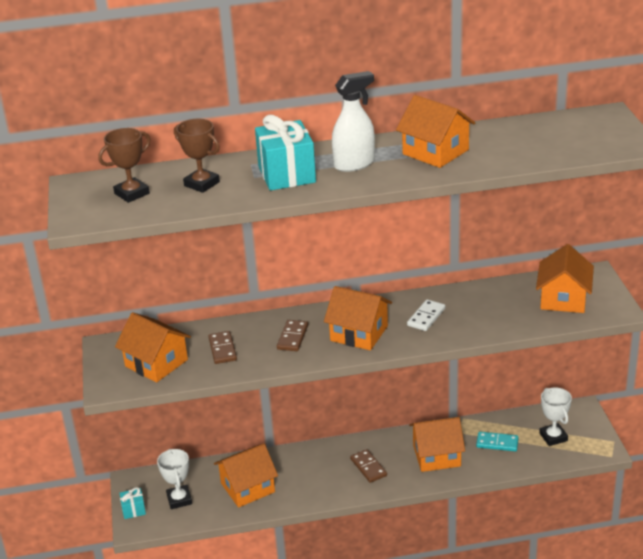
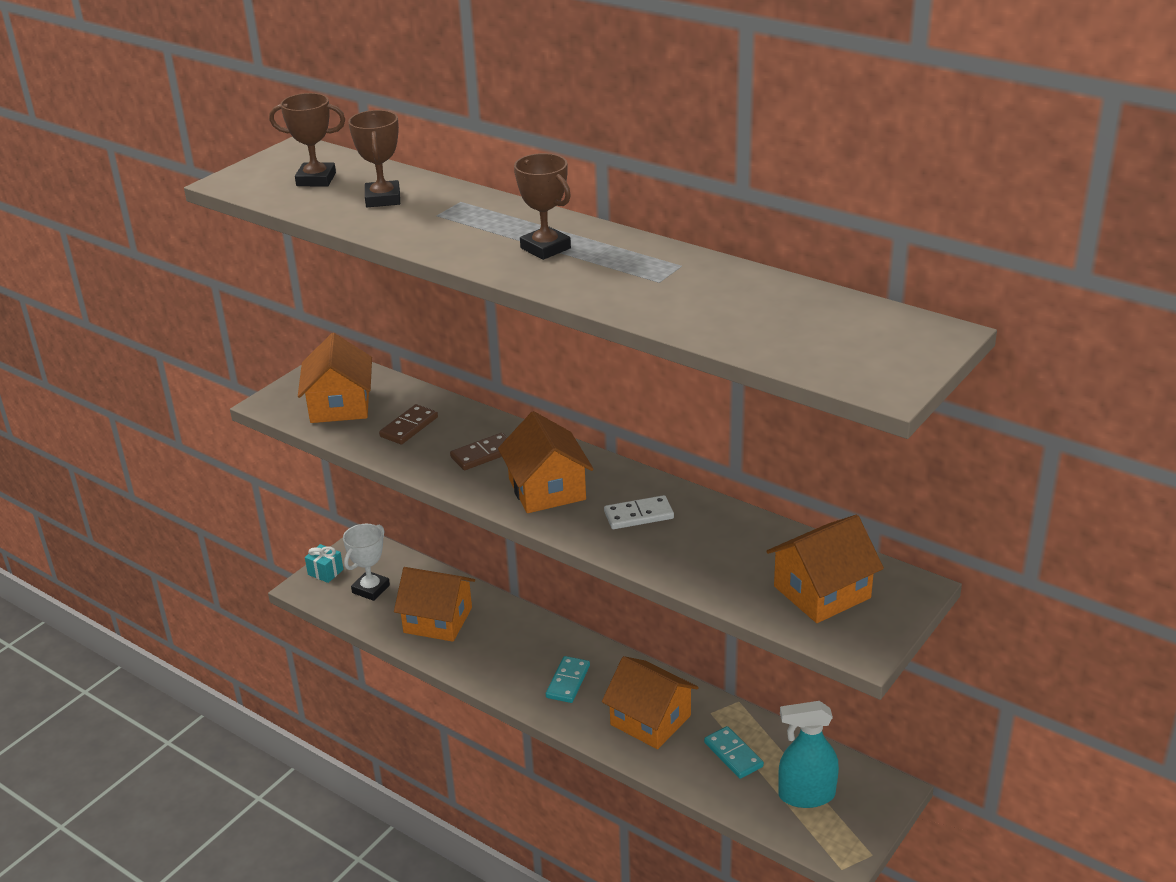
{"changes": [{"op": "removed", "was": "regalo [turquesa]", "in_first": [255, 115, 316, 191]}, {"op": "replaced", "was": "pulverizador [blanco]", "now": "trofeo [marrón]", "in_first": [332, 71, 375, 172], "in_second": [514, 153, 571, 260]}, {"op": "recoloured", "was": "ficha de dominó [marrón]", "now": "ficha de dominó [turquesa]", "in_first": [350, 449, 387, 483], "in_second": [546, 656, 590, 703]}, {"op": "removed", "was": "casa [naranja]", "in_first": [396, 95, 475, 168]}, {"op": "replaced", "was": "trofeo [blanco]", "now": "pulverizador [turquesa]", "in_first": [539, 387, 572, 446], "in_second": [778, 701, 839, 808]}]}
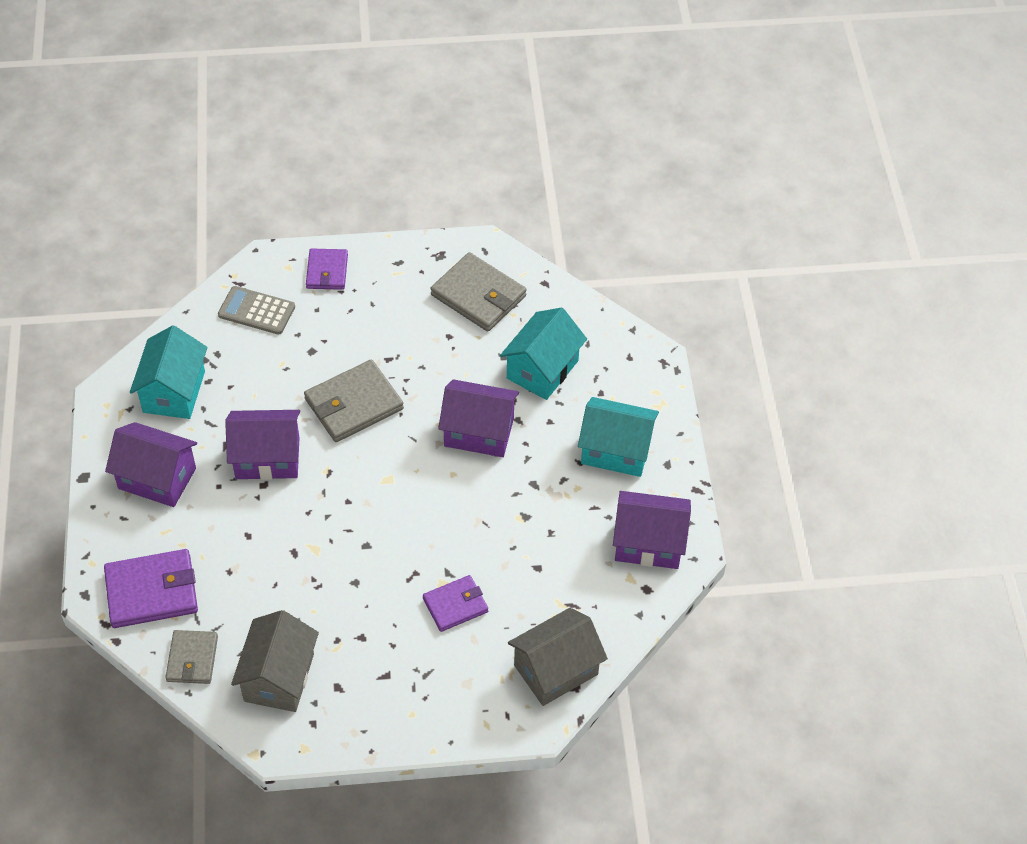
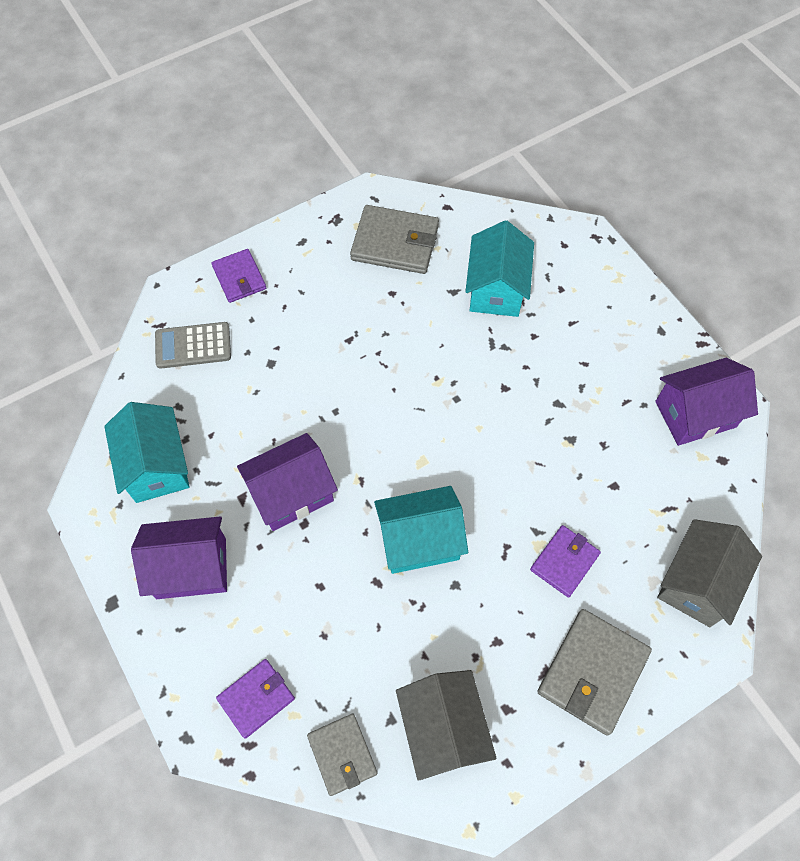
{"changes": [{"op": "resized", "was": "cartera [morado]", "in_first": [104, 549, 198, 628], "in_second": [216, 659, 295, 739], "ratio": 0.63}, {"op": "moved", "was": "cartera [gris]", "in_first": [304, 360, 404, 442], "in_second": [537, 609, 652, 736]}, {"op": "removed", "was": "casa [morado]", "in_first": [438, 379, 519, 457]}, {"op": "moved", "was": "casa [turquesa]", "in_first": [578, 397, 659, 477], "in_second": [374, 486, 468, 574]}]}
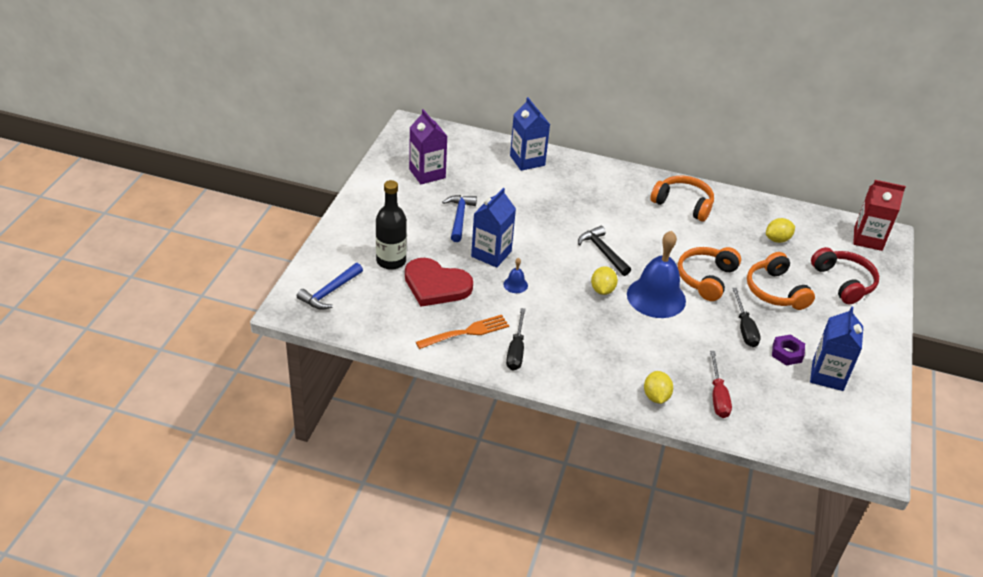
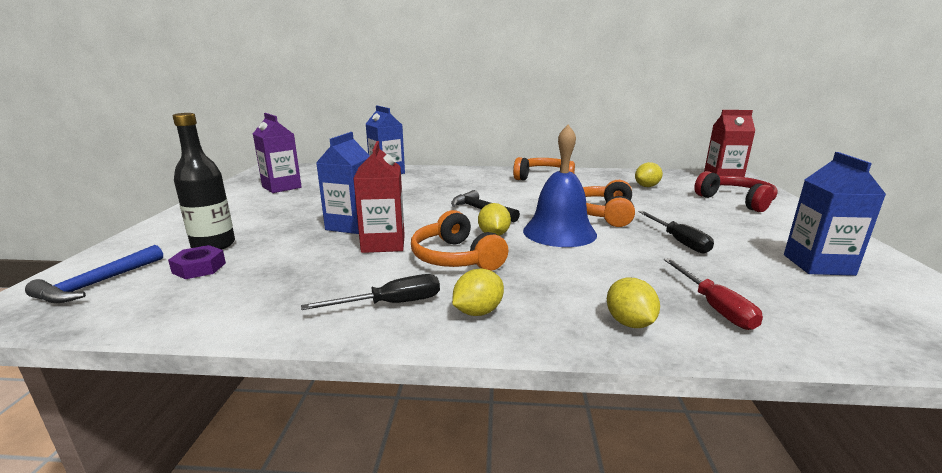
{"changes": [{"op": "removed", "was": "corazón [rojo]", "in_first": [405, 258, 473, 307]}, {"op": "removed", "was": "tenedor [naranja]", "in_first": [416, 315, 509, 349]}, {"op": "removed", "was": "martillo [azul]", "in_first": [442, 195, 477, 242]}, {"op": "replaced", "was": "campana [azul]", "now": "cartón de leche [rojo]", "in_first": [503, 258, 528, 293], "in_second": [353, 141, 405, 253]}, {"op": "turned", "was": "destornillador [negro]", "in_first": [506, 308, 526, 370], "in_second": [301, 274, 440, 310], "clockwise": -105}, {"op": "moved", "was": "auriculares [naranja]", "in_first": [747, 252, 815, 310], "in_second": [411, 210, 508, 271]}, {"op": "moved", "was": "tuerca [morado]", "in_first": [772, 335, 805, 365], "in_second": [168, 245, 226, 279]}, {"op": "added", "now": "limón [amarillo]", "in_second": [452, 269, 504, 316]}]}
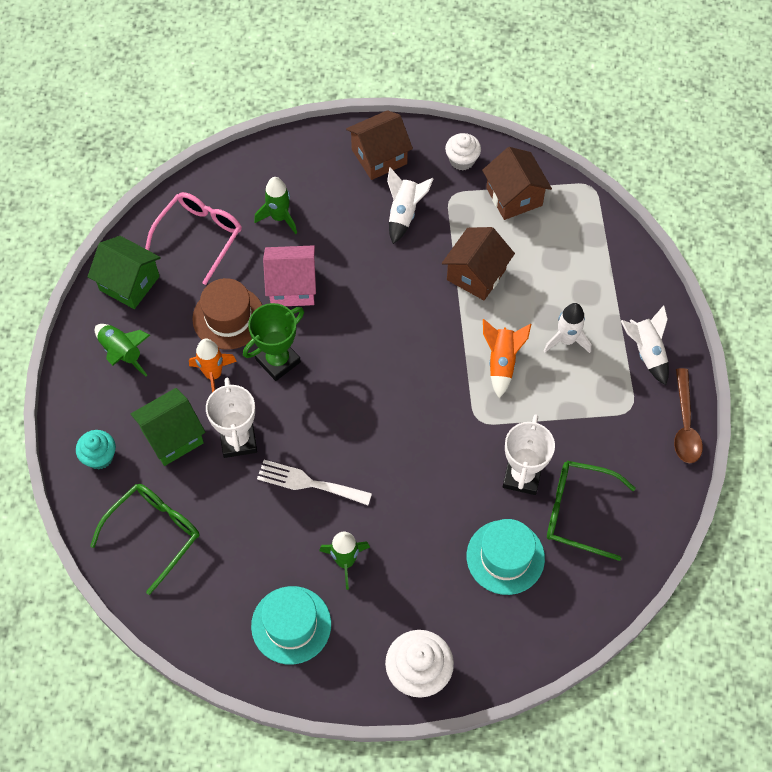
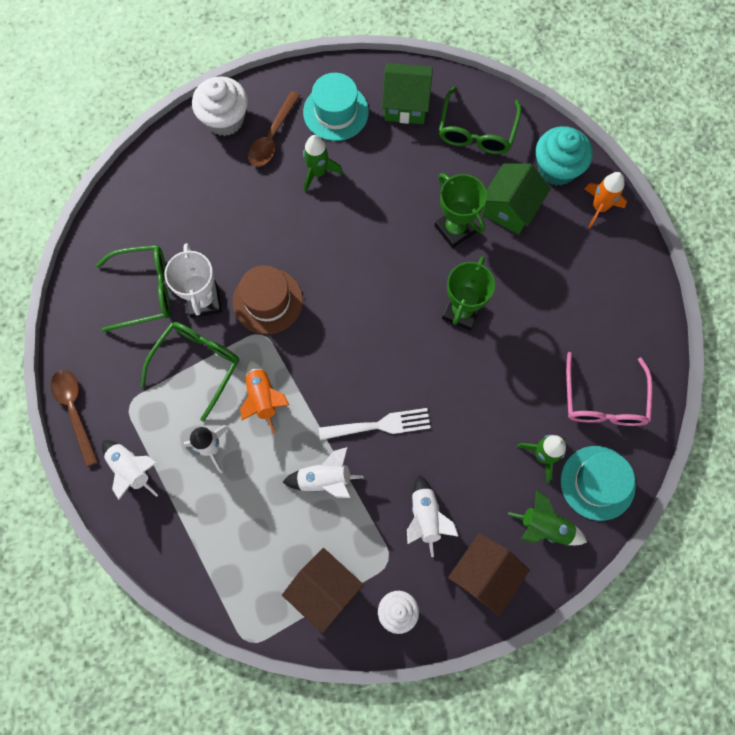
{"changes": [{"op": "resized", "was": "magdalena [turquesa]", "in_first": [76, 430, 116, 470], "in_second": [536, 126, 593, 186], "ratio": 1.58}, {"op": "moved", "was": "casa [verde]", "in_first": [88, 236, 161, 309], "in_second": [382, 63, 432, 124]}, {"op": "moved", "was": "cohete [verde]", "in_first": [95, 324, 150, 377], "in_second": [508, 490, 587, 545]}, {"op": "moved", "was": "cohete [naranja]", "in_first": [189, 339, 237, 392], "in_second": [585, 172, 627, 228]}, {"op": "moved", "was": "sombrero [marrón]", "in_first": [192, 278, 262, 350], "in_second": [233, 265, 303, 334]}, {"op": "recoloured", "was": "trofeo [blanco]", "now": "trofeo [verde]", "in_first": [206, 378, 257, 458], "in_second": [434, 173, 487, 248]}, {"op": "moved", "was": "tenedor [blanco]", "in_first": [257, 460, 372, 505], "in_second": [319, 408, 431, 440]}, {"op": "removed", "was": "casa [rosa]", "in_first": [263, 245, 316, 306]}, {"op": "replaced", "was": "casa [marrón]", "now": "cohete [blanco]", "in_first": [442, 227, 515, 300], "in_second": [283, 447, 364, 498]}, {"op": "moved", "was": "sombrero [turquesa]", "in_first": [467, 519, 545, 595], "in_second": [561, 446, 636, 521]}, {"op": "added", "now": "gafas [verde]", "in_second": [140, 322, 239, 422]}, {"op": "added", "now": "cuchara [marrón]", "in_second": [248, 91, 300, 167]}]}
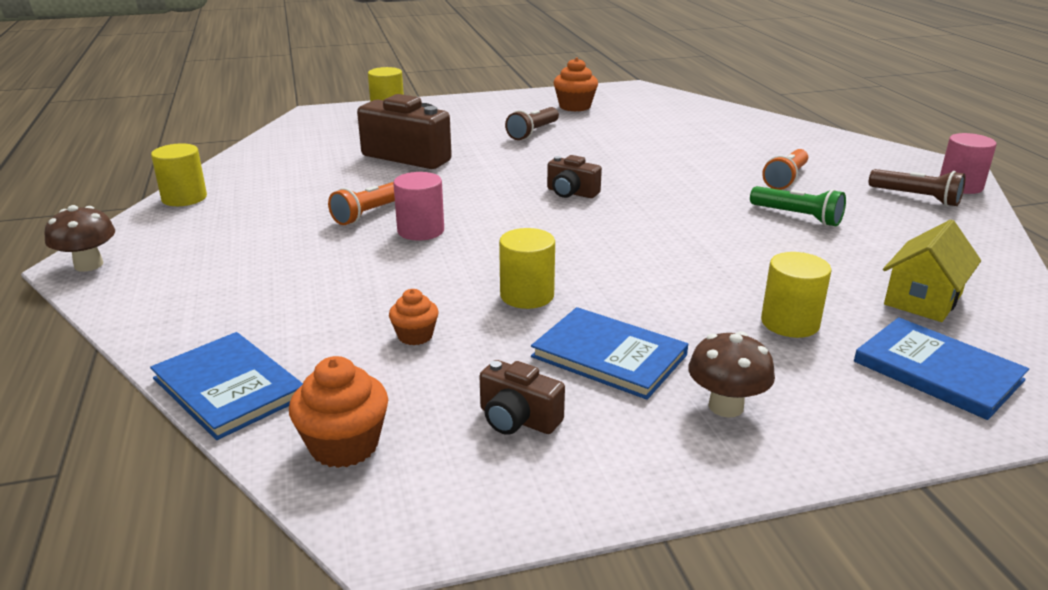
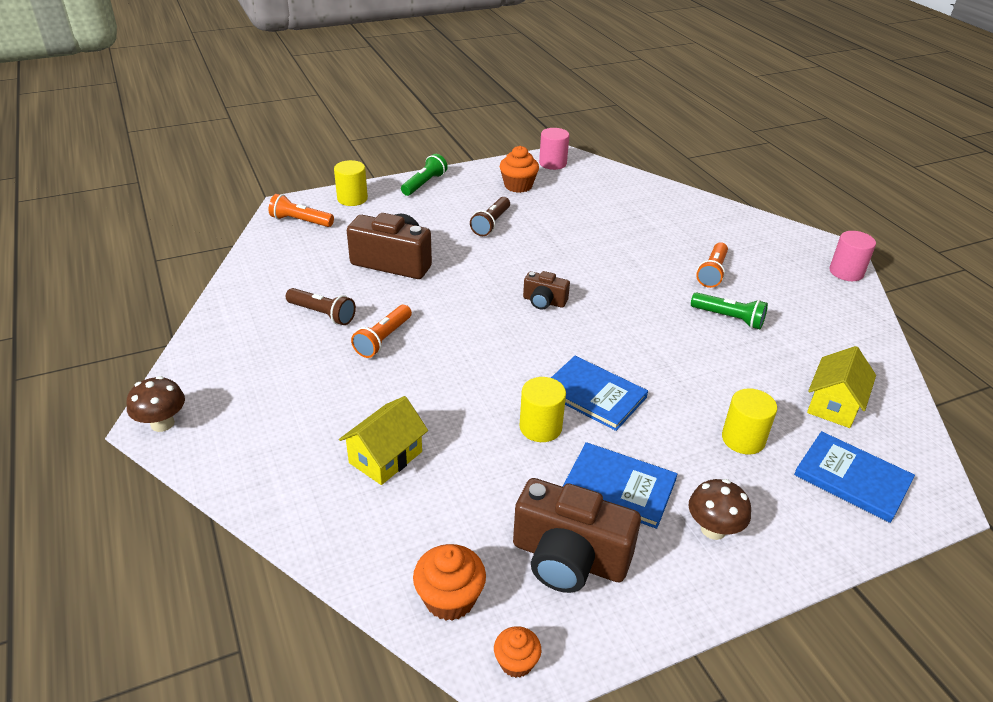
{"changes": [{"op": "moved", "was": "libro [azul]", "in_first": [150, 332, 303, 440], "in_second": [551, 356, 648, 431]}, {"op": "removed", "was": "cilindro [amarillo]", "in_first": [151, 143, 207, 206]}, {"op": "moved", "was": "magdalena [naranja]", "in_first": [389, 289, 439, 345], "in_second": [494, 626, 541, 678]}, {"op": "moved", "was": "cilindro [rosa]", "in_first": [393, 172, 444, 241], "in_second": [539, 128, 569, 170]}, {"op": "resized", "was": "cámara [marrón]", "in_first": [480, 360, 565, 435], "in_second": [513, 478, 641, 593], "ratio": 1.9}, {"op": "moved", "was": "lámpara de mano [marrón]", "in_first": [869, 169, 966, 206], "in_second": [286, 288, 356, 325]}, {"op": "added", "now": "lámpara de mano [naranja]", "in_second": [269, 194, 334, 227]}, {"op": "added", "now": "casa [amarillo]", "in_second": [339, 396, 428, 485]}, {"op": "added", "now": "lámpara de mano [verde]", "in_second": [401, 154, 448, 196]}]}
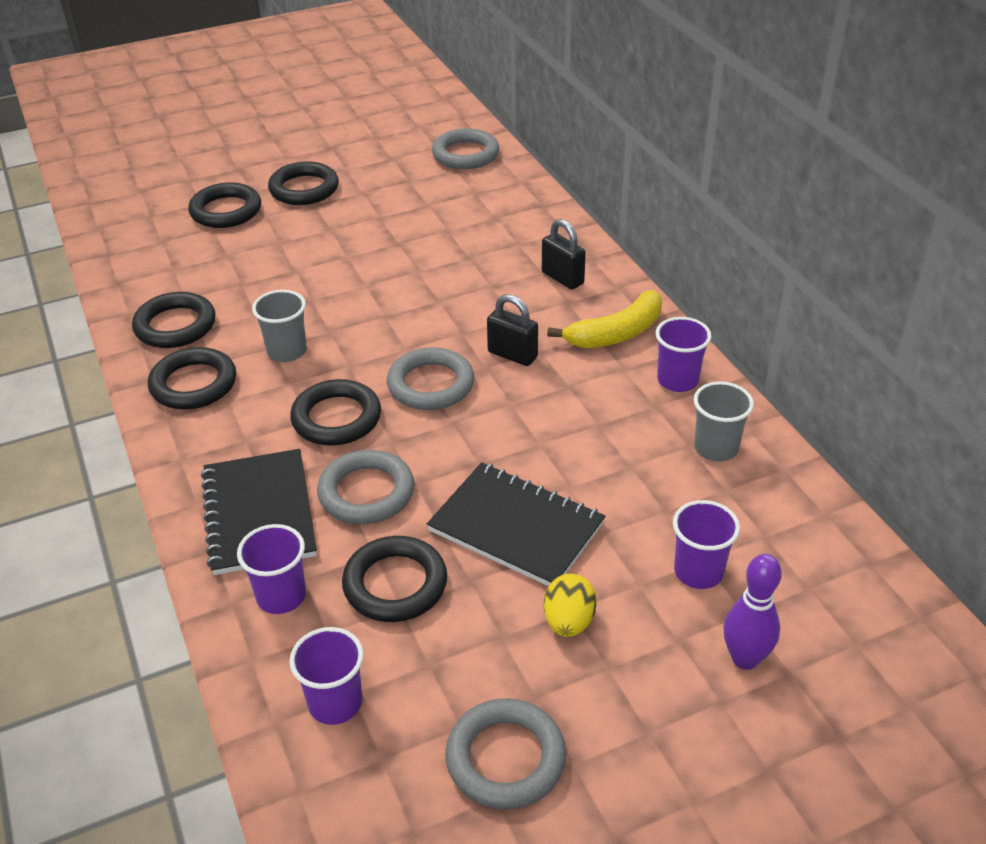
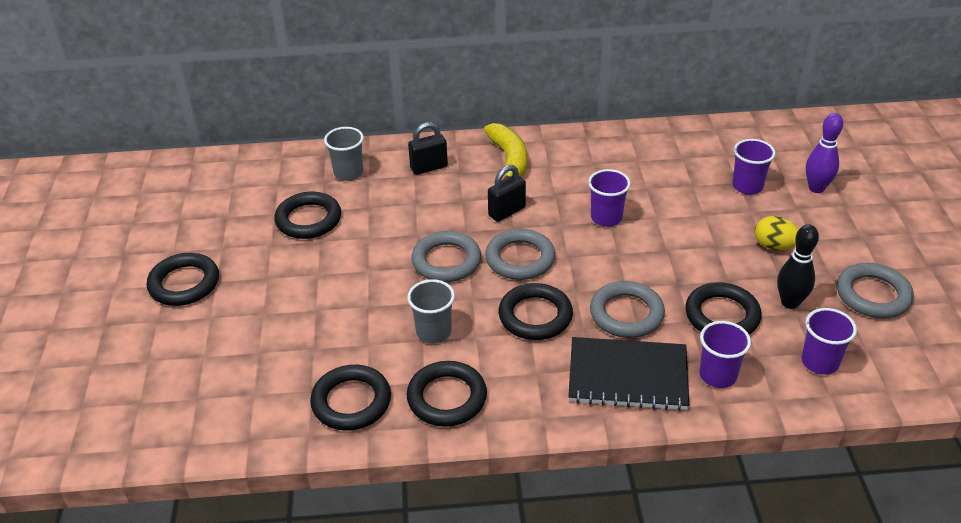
{"changes": [{"op": "moved", "was": "anillo [negro]", "in_first": [188, 182, 261, 228], "in_second": [274, 192, 341, 239]}, {"op": "removed", "was": "cuaderno [negro]", "in_first": [427, 462, 606, 586]}, {"op": "moved", "was": "anillo [gris]", "in_first": [432, 128, 499, 169], "in_second": [411, 231, 481, 282]}, {"op": "moved", "was": "vaso [morado]", "in_first": [655, 317, 712, 392], "in_second": [588, 169, 631, 227]}, {"op": "moved", "was": "vaso [gris]", "in_first": [694, 381, 754, 462], "in_second": [324, 127, 364, 181]}, {"op": "added", "now": "bolo [negro]", "in_second": [777, 224, 819, 309]}]}
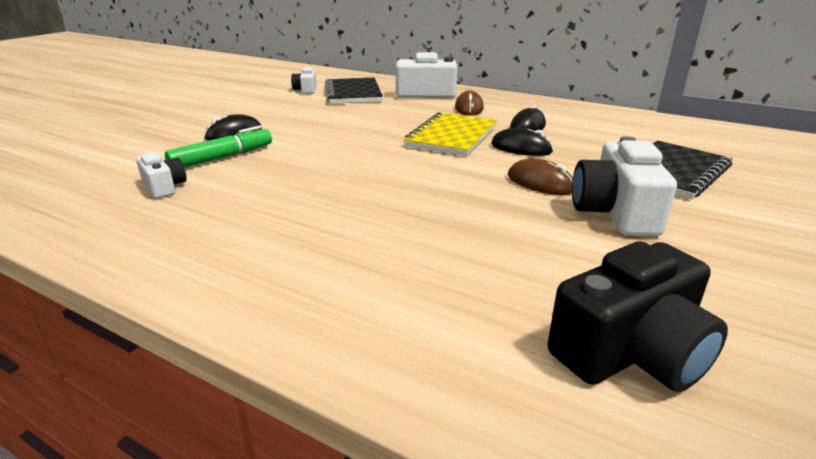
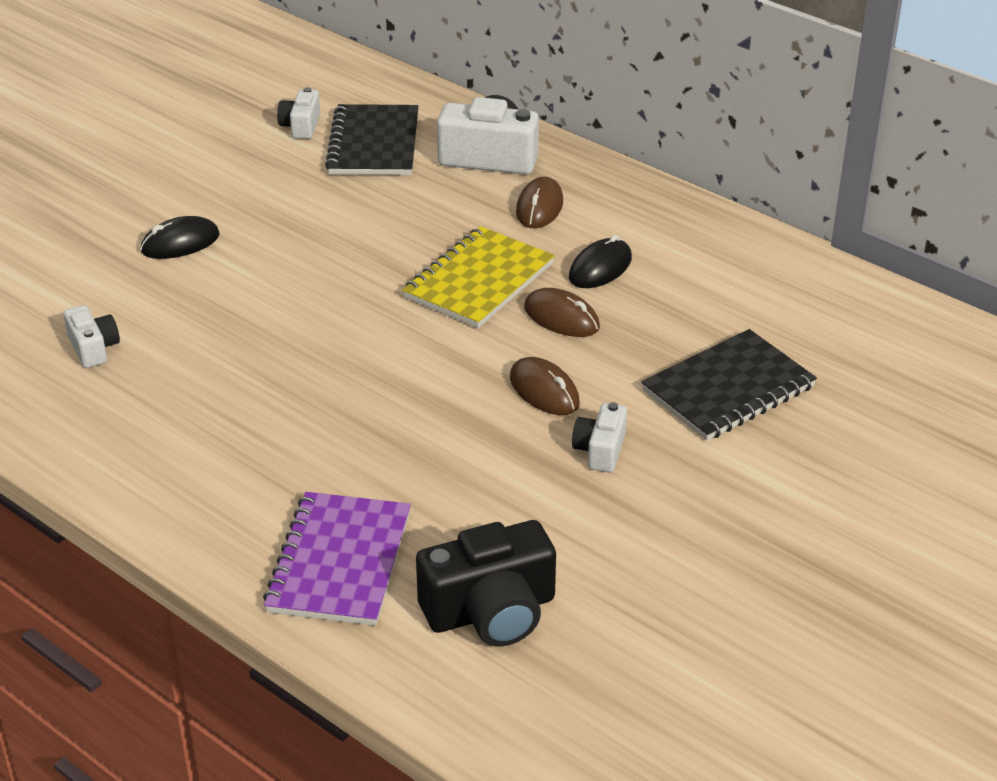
{"changes": [{"op": "removed", "was": "rotulador [verde]", "in_first": [165, 126, 272, 168]}, {"op": "recoloured", "was": "ratón [negro]", "now": "ratón [marrón]", "in_first": [491, 128, 553, 156], "in_second": [524, 288, 600, 337]}, {"op": "resized", "was": "cámara [blanco]", "in_first": [572, 136, 677, 236], "in_second": [572, 402, 627, 472], "ratio": 0.55}, {"op": "added", "now": "cuaderno [morado]", "in_second": [263, 492, 411, 626]}]}
